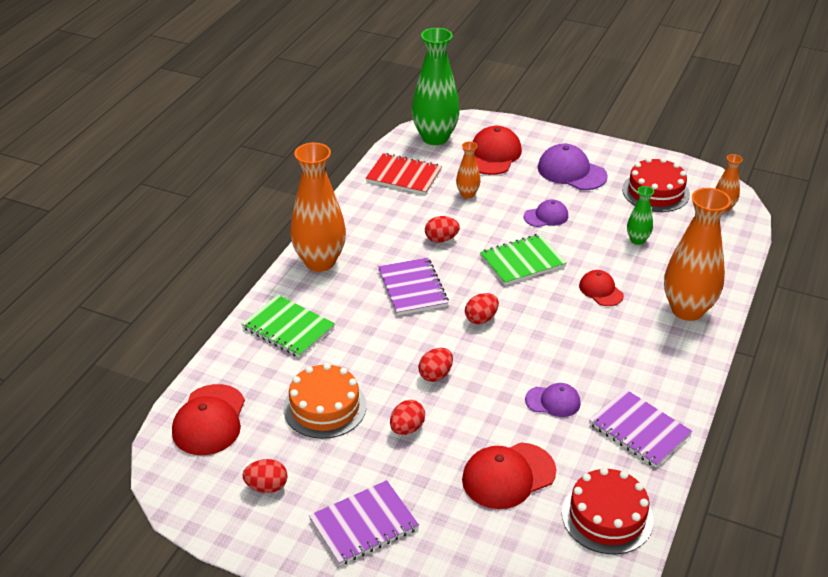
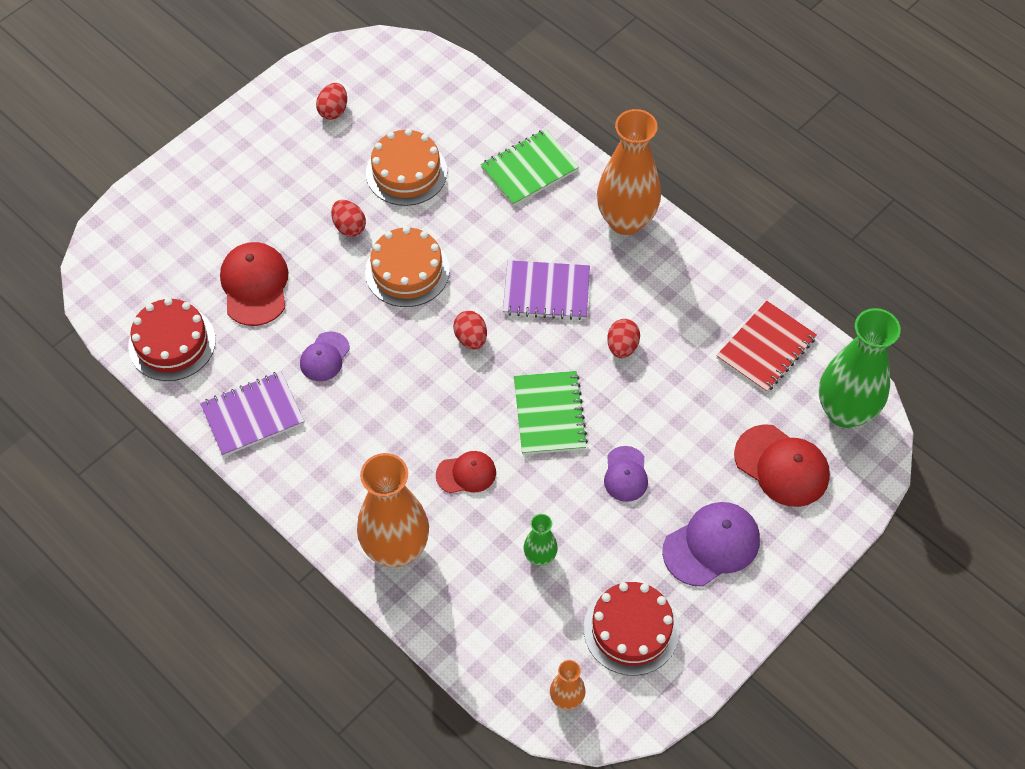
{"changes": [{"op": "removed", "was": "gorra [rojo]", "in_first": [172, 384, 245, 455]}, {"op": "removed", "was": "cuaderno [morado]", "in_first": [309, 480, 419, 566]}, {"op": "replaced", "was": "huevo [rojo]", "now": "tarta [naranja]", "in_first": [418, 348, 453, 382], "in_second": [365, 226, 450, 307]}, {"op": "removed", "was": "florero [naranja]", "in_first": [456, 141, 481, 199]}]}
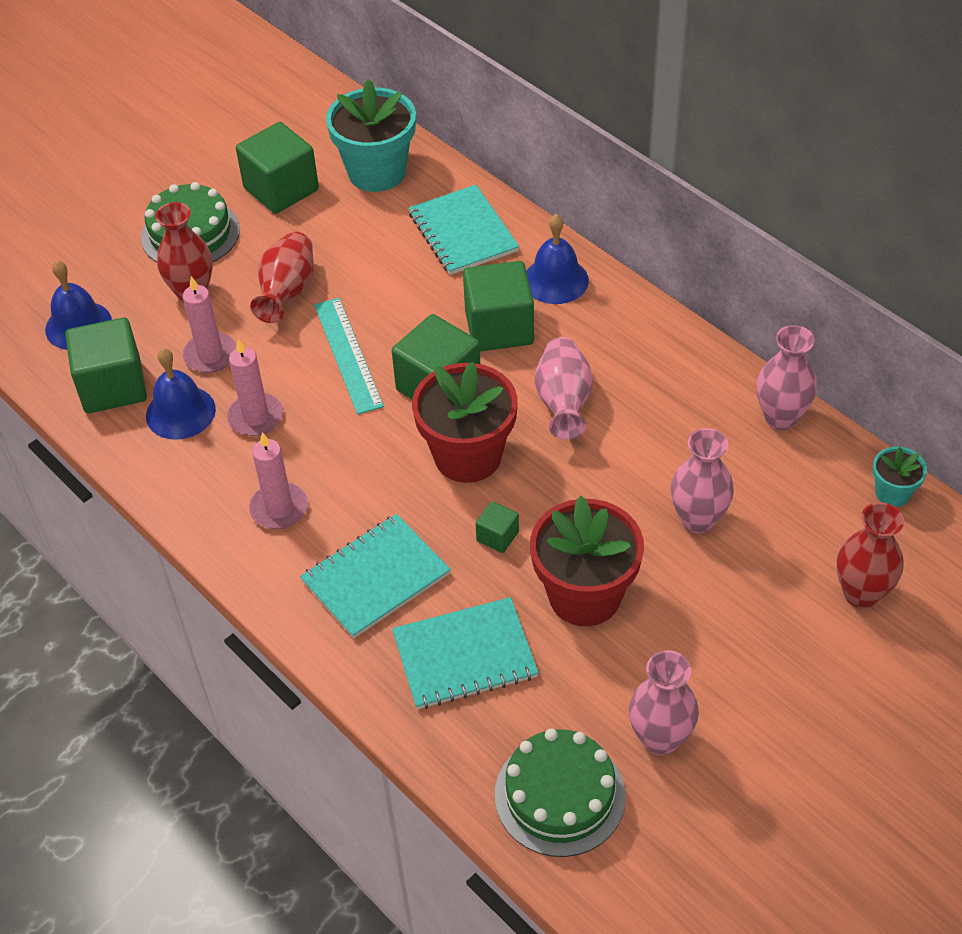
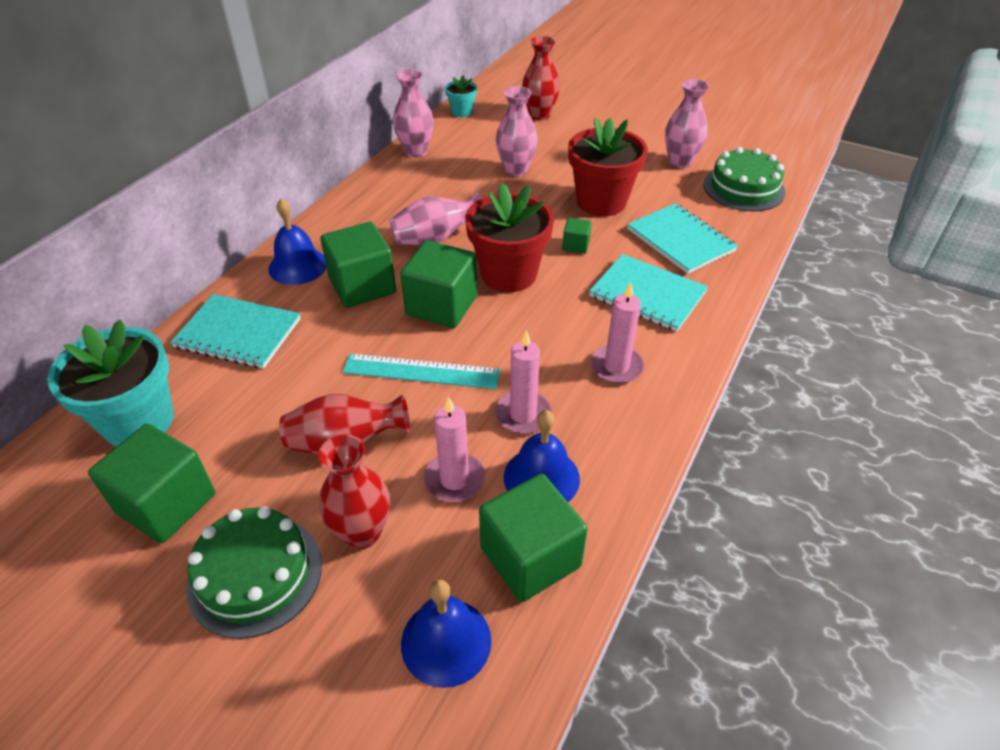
{"changes": [{"op": "turned", "was": "regla [turquesa]", "in_first": [314, 298, 384, 414], "in_second": [343, 353, 500, 389], "clockwise": 45}, {"op": "turned", "was": "cuaderno [turquesa]", "in_first": [409, 185, 519, 275], "in_second": [170, 294, 301, 369], "clockwise": 60}]}
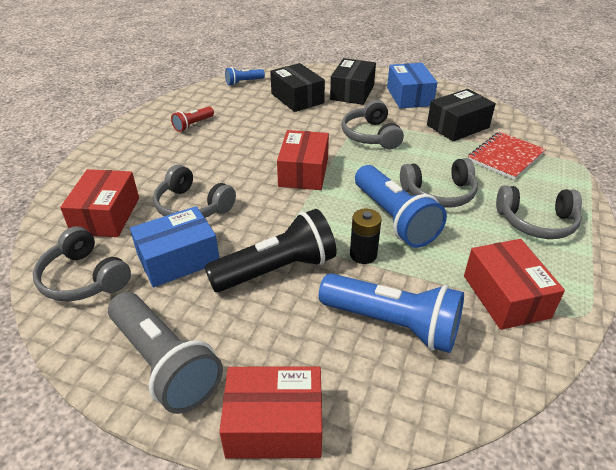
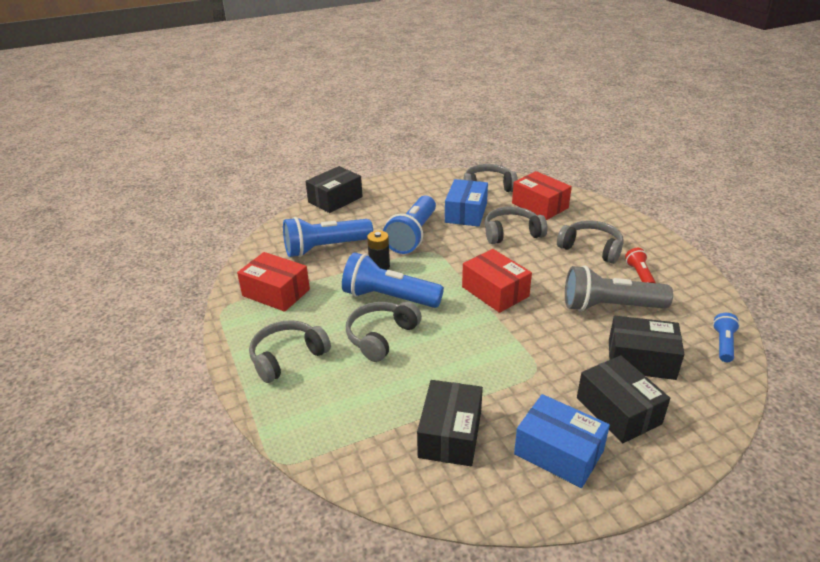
{"changes": [{"op": "moved", "was": "lámpara de mano [gris]", "in_first": [108, 292, 223, 414], "in_second": [565, 265, 673, 312]}, {"op": "recoloured", "was": "lámpara de mano [negro]", "now": "lámpara de mano [azul]", "in_first": [204, 209, 337, 292], "in_second": [383, 195, 436, 254]}, {"op": "recoloured", "was": "caja [rojo]", "now": "caja [negro]", "in_first": [219, 366, 322, 459], "in_second": [305, 166, 363, 213]}, {"op": "moved", "was": "auriculares [gris]", "in_first": [341, 100, 404, 149], "in_second": [557, 220, 624, 264]}, {"op": "removed", "was": "cuaderno [rojo]", "in_first": [468, 132, 546, 180]}]}
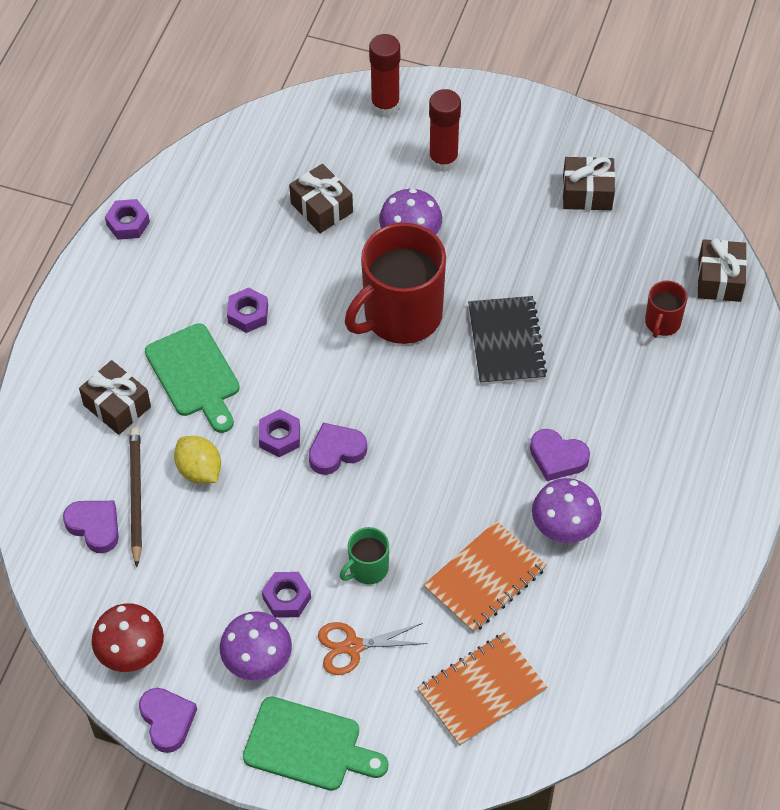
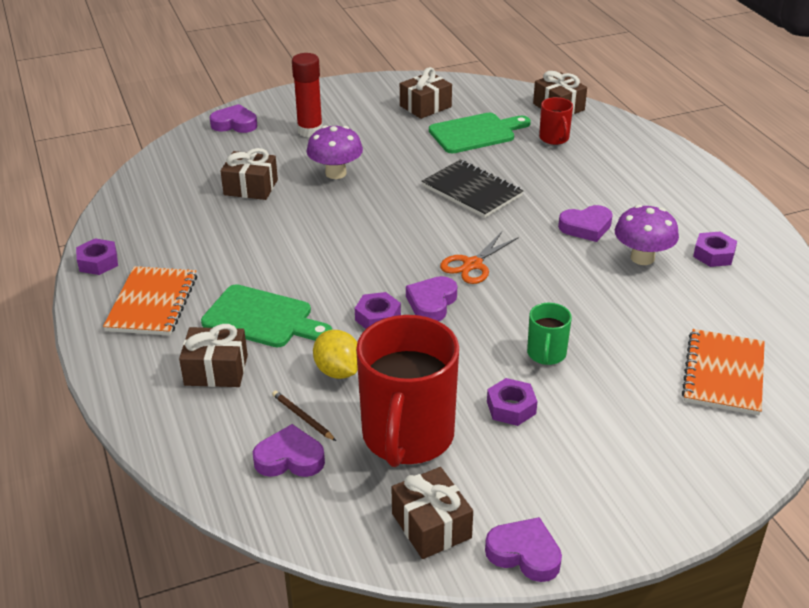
{"changes": [{"op": "replaced", "was": "seta [rojo]", "now": "regalo [marrón]", "in_first": [92, 603, 164, 672], "in_second": [391, 467, 473, 559]}, {"op": "resized", "was": "lápiz [marrón]", "in_first": [129, 428, 142, 567], "in_second": [272, 391, 336, 441], "ratio": 0.56}, {"op": "turned", "was": "limón [amarillo]", "in_first": [174, 436, 221, 484], "in_second": [313, 330, 358, 379], "clockwise": 45}, {"op": "removed", "was": "seta [morado]", "in_first": [220, 611, 292, 681]}, {"op": "moved", "was": "tuerca [morado]", "in_first": [227, 288, 268, 333], "in_second": [693, 232, 737, 267]}, {"op": "moved", "was": "tabla de cortar [verde]", "in_first": [243, 697, 388, 791], "in_second": [429, 113, 531, 153]}, {"op": "moved", "was": "tijeras [naranja]", "in_first": [318, 622, 427, 675], "in_second": [440, 232, 519, 284]}, {"op": "moved", "was": "taza [rojo]", "in_first": [345, 223, 446, 344], "in_second": [356, 315, 459, 467]}, {"op": "replaced", "was": "barra de pegamento [rojo]", "now": "corazón [morado]", "in_first": [369, 34, 400, 117], "in_second": [210, 104, 257, 133]}, {"op": "moved", "was": "cuaderno [naranja]", "in_first": [424, 521, 547, 633], "in_second": [103, 266, 197, 335]}]}
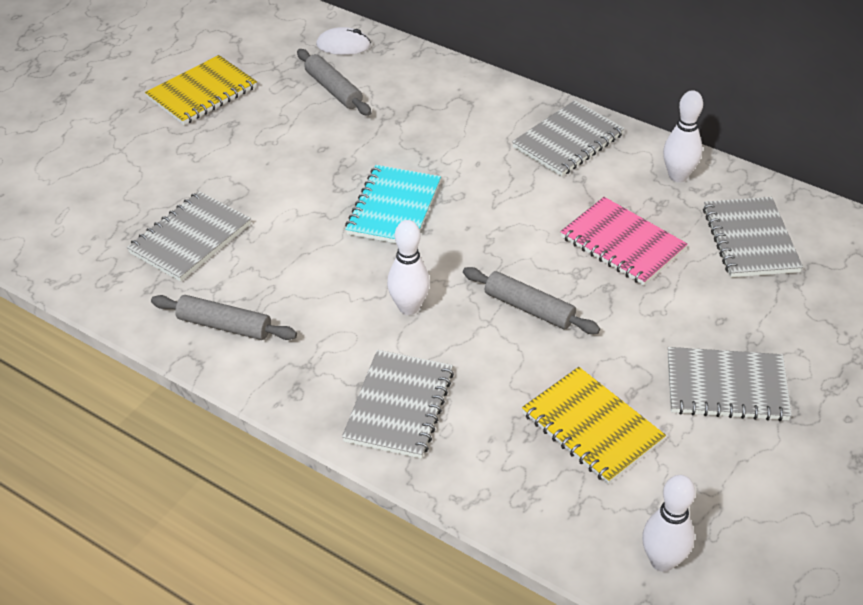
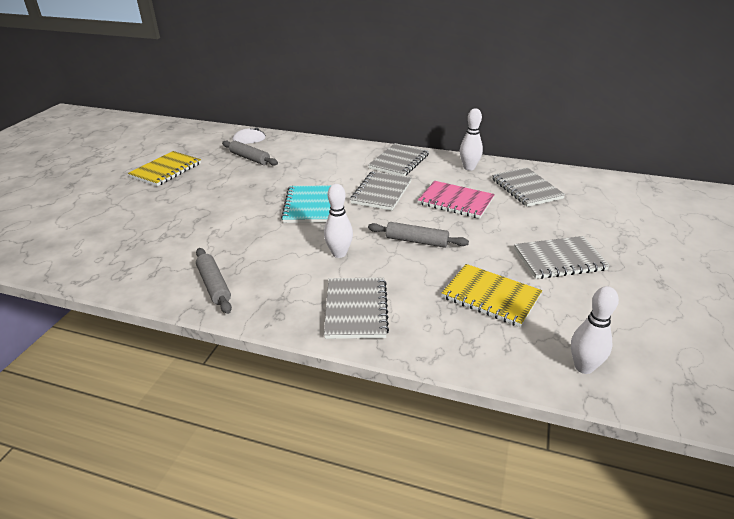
{"changes": [{"op": "moved", "was": "cuaderno [gris]", "in_first": [127, 191, 251, 282], "in_second": [350, 171, 412, 211]}, {"op": "turned", "was": "rodillo [gris]", "in_first": [151, 295, 297, 340], "in_second": [196, 248, 232, 314], "clockwise": 60}]}
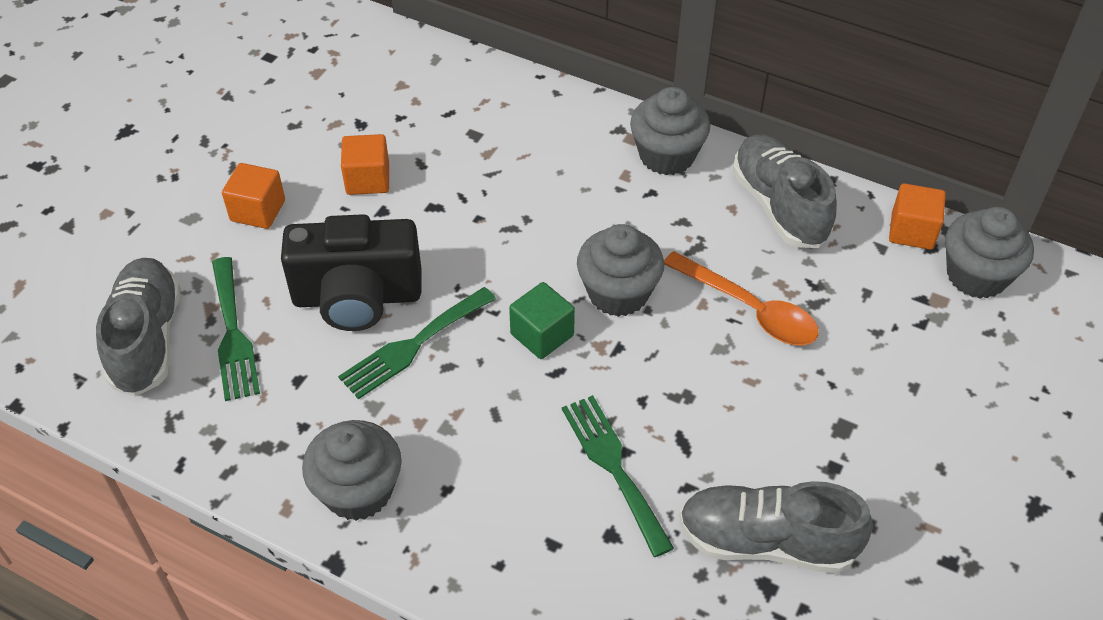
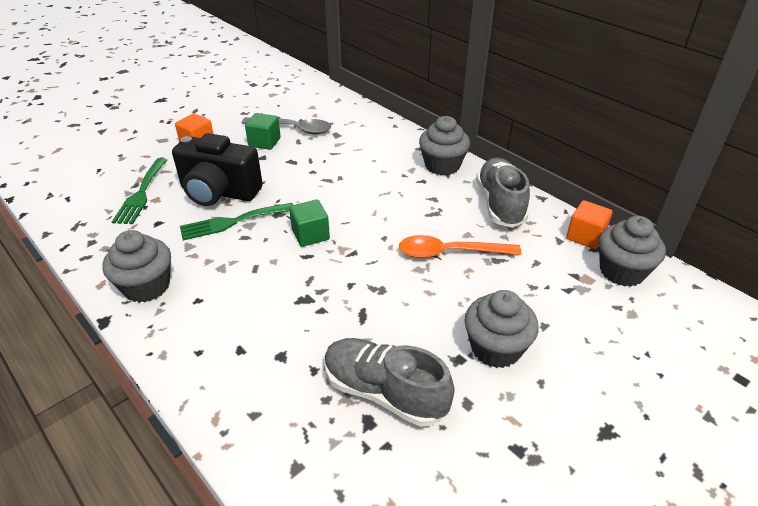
{"changes": [{"op": "removed", "was": "zapato [gris]", "in_first": [96, 258, 181, 396]}, {"op": "recoloured", "was": "cubo [naranja]", "now": "cubo [verde]", "in_first": [341, 134, 389, 195], "in_second": [245, 113, 281, 150]}, {"op": "removed", "was": "tenedor [verde]", "in_first": [562, 395, 674, 557]}, {"op": "moved", "was": "magdalena [gris]", "in_first": [577, 224, 664, 317], "in_second": [465, 290, 539, 368]}, {"op": "turned", "was": "cuchara [naranja]", "in_first": [664, 251, 819, 346], "in_second": [399, 235, 521, 258], "clockwise": 120}, {"op": "added", "now": "cuchara [gris]", "in_second": [242, 117, 331, 134]}]}
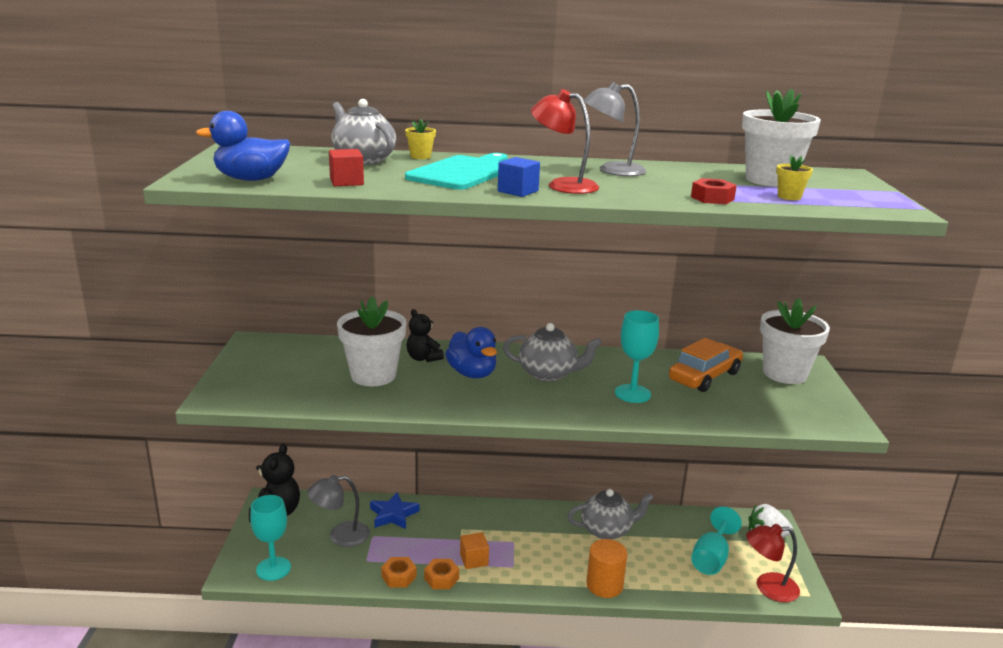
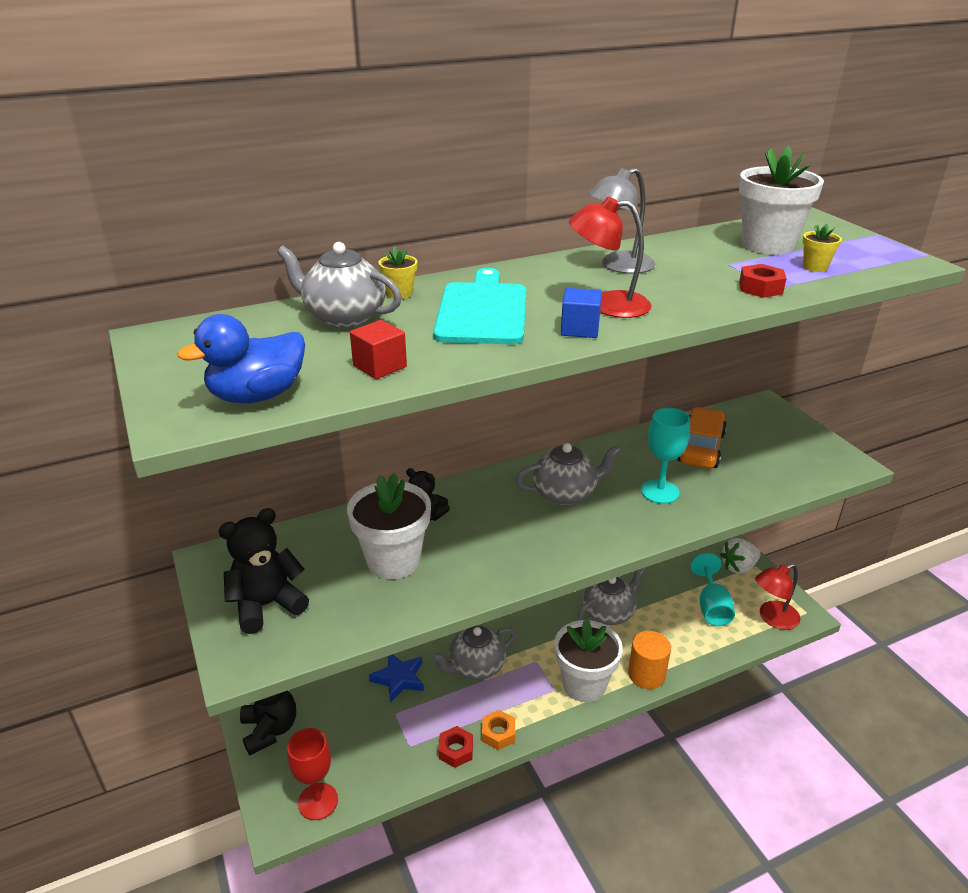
{"changes": [{"op": "recoloured", "was": "copa [turquesa]", "now": "copa [rojo]", "in_first": [250, 495, 291, 581], "in_second": [287, 728, 338, 820]}, {"op": "removed", "was": "lámpara [gris]", "in_first": [307, 475, 370, 547]}, {"op": "recoloured", "was": "tuerca [naranja]", "now": "tuerca [rojo]", "in_first": [381, 557, 417, 587], "in_second": [438, 726, 473, 768]}, {"op": "removed", "was": "pato [azul]", "in_first": [445, 327, 497, 379]}, {"op": "removed", "was": "cubo [naranja]", "in_first": [460, 532, 489, 569]}, {"op": "moved", "was": "maceta [blanco]", "in_first": [760, 298, 830, 384], "in_second": [554, 619, 623, 702]}, {"op": "added", "now": "osito [negro]", "in_second": [218, 508, 309, 634]}, {"op": "added", "now": "tetera [gris]", "in_second": [431, 626, 516, 680]}]}
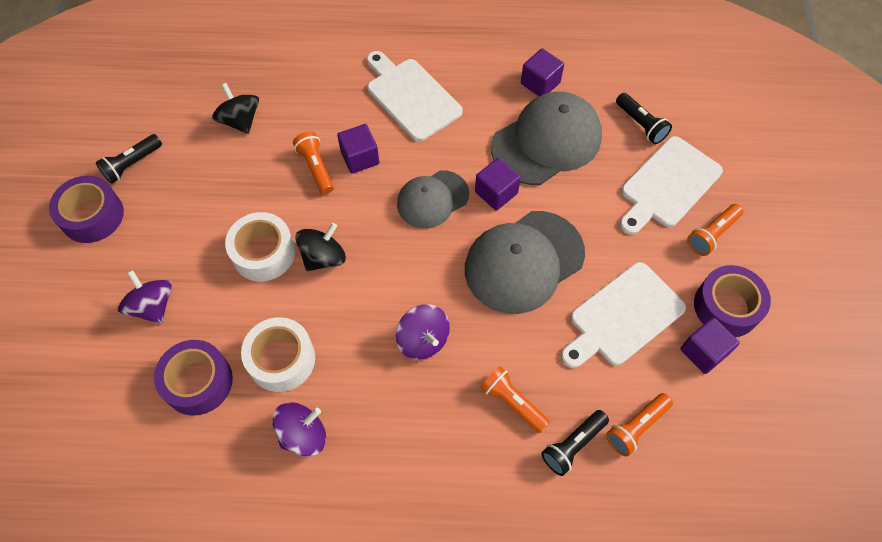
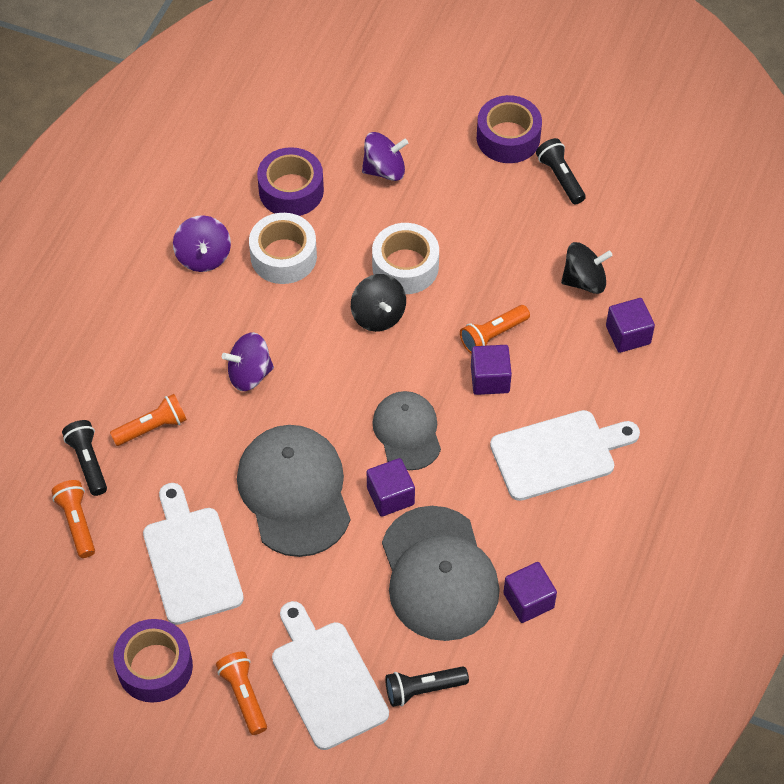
{"changes": [{"op": "turned", "was": "lámpara de mano [naranja]", "in_first": [293, 131, 334, 194], "in_second": [460, 305, 530, 353], "clockwise": 150}, {"op": "moved", "was": "cubo [morado]", "in_first": [680, 317, 740, 374], "in_second": [606, 298, 655, 353]}]}
